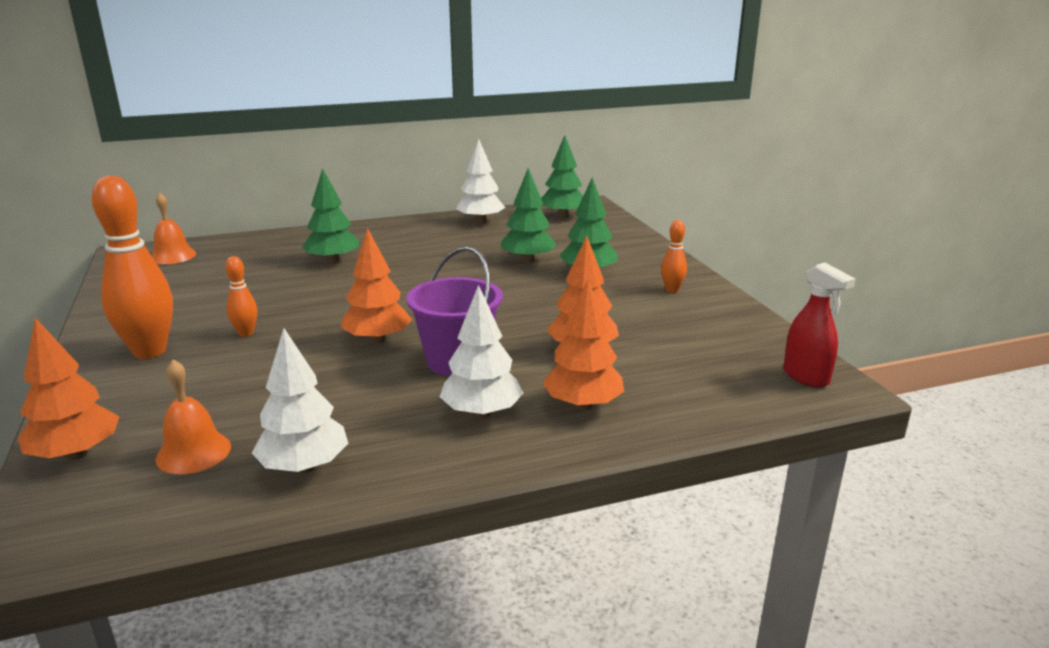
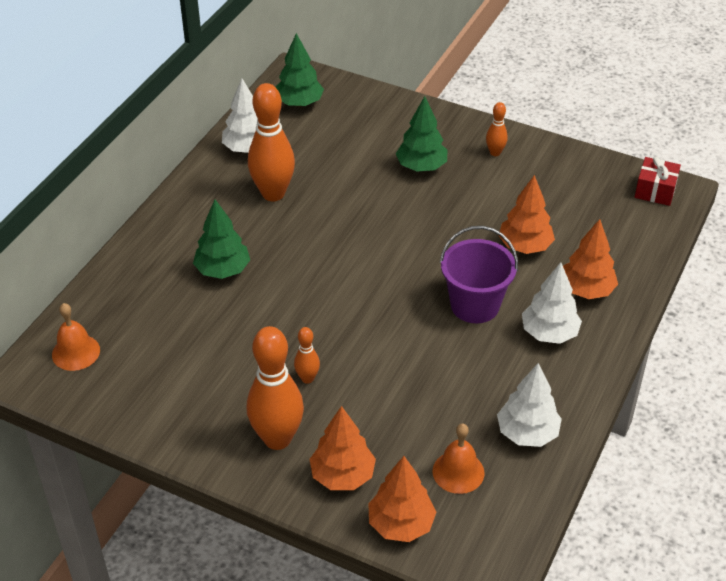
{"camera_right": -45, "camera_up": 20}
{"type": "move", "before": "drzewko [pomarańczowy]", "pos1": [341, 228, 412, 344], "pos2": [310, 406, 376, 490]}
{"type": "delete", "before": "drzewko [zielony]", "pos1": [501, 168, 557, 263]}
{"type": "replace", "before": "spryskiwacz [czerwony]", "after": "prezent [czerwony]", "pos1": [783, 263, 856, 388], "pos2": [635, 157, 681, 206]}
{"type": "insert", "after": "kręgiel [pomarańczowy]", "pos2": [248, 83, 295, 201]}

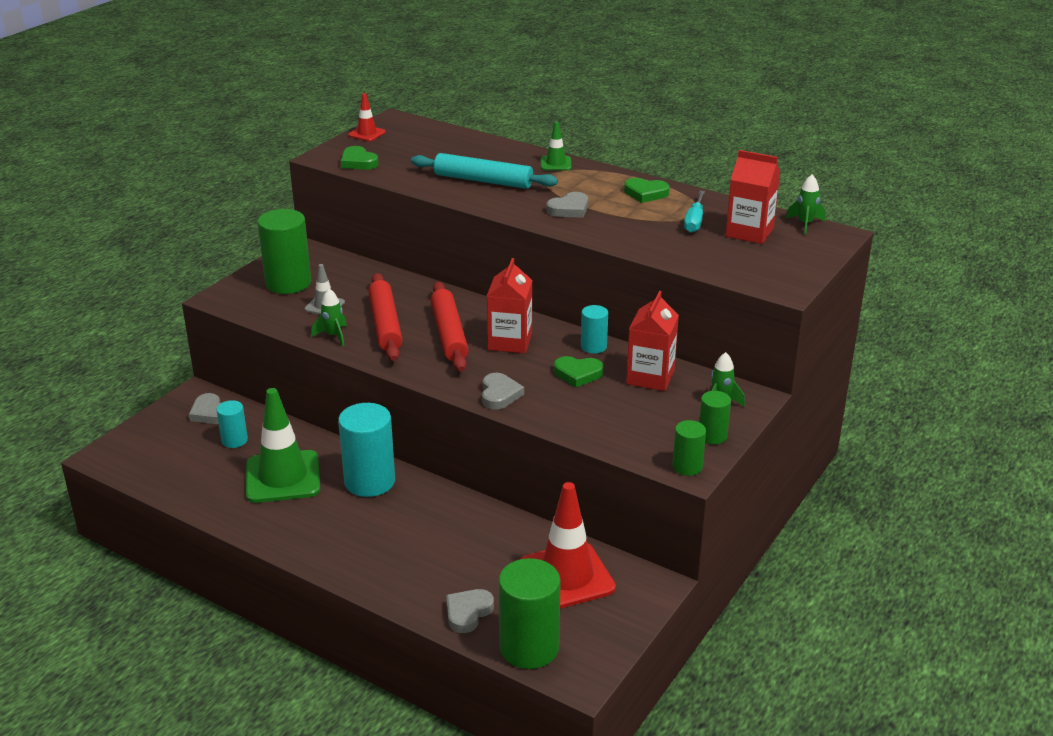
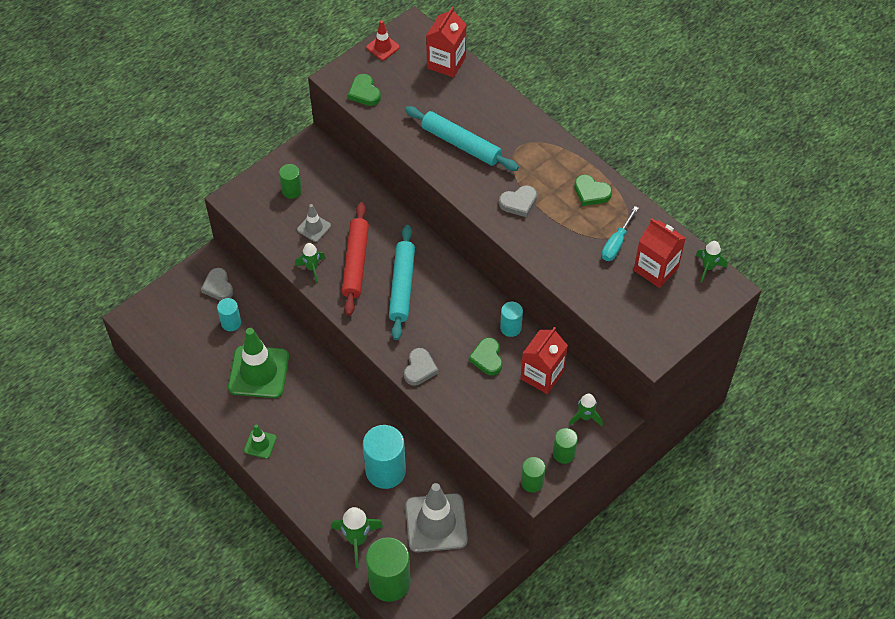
{"camera_right": 15, "camera_up": 25}
{"type": "resize", "before": "walec [zielony]", "pos1": [257, 209, 311, 294], "pos2": [279, 164, 302, 199], "scale": 0.53}
{"type": "move", "before": "walec [turkusowy]", "pos1": [338, 403, 395, 497], "pos2": [363, 425, 406, 489]}
{"type": "recolor", "before": "wałek do ciasta [czerwony]", "after": "wałek do ciasta [turkusowy]", "pos1": [431, 282, 469, 372], "pos2": [389, 225, 415, 340]}
{"type": "replace", "before": "serce [szary]", "after": "rakieta [zielony]", "pos1": [446, 589, 494, 633], "pos2": [331, 507, 383, 568]}
{"type": "move", "before": "karton mleka [czerwony]", "pos1": [487, 258, 532, 353], "pos2": [426, 7, 467, 78]}
{"type": "recolor", "before": "pachołek [czerwony]", "after": "pachołek [szary]", "pos1": [520, 482, 616, 609], "pos2": [405, 483, 468, 552]}
{"type": "move", "before": "pachołek [zielony]", "pos1": [541, 121, 571, 170], "pos2": [244, 424, 277, 459]}
{"type": "rotate", "before": "serce [zielony]", "pos1": [554, 356, 604, 387], "pos2": [469, 338, 502, 375], "turn": 60}

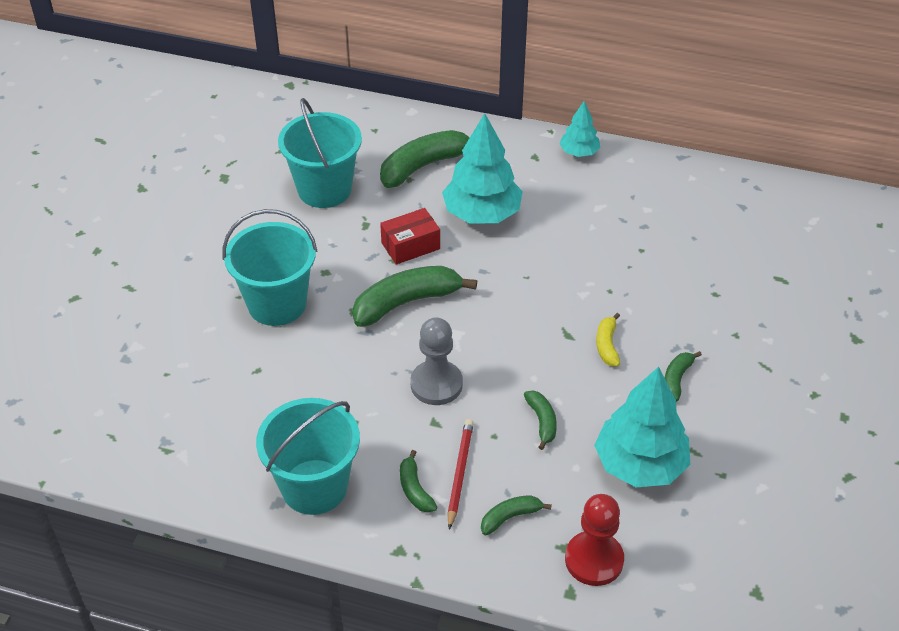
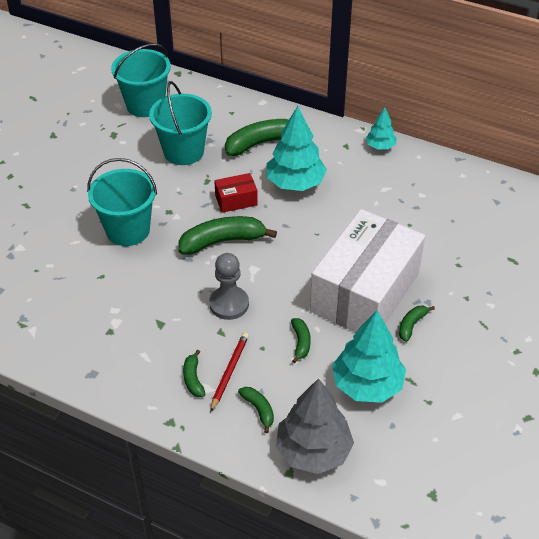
{"camera_right": 10, "camera_up": 0}
{"type": "move", "before": "wiadro [turkusowy]", "pos1": [256, 398, 360, 515], "pos2": [111, 43, 171, 117]}
{"type": "rotate", "before": "banan [zielony]", "pos1": [481, 495, 552, 535], "pos2": [238, 387, 274, 433], "turn": 75}
{"type": "replace", "before": "pionek [czerwony]", "after": "drzewko [szary]", "pos1": [565, 494, 624, 586], "pos2": [276, 378, 354, 474]}
{"type": "replace", "before": "banan [żółty]", "after": "pudełko [biały]", "pos1": [596, 313, 620, 366], "pos2": [310, 209, 425, 332]}

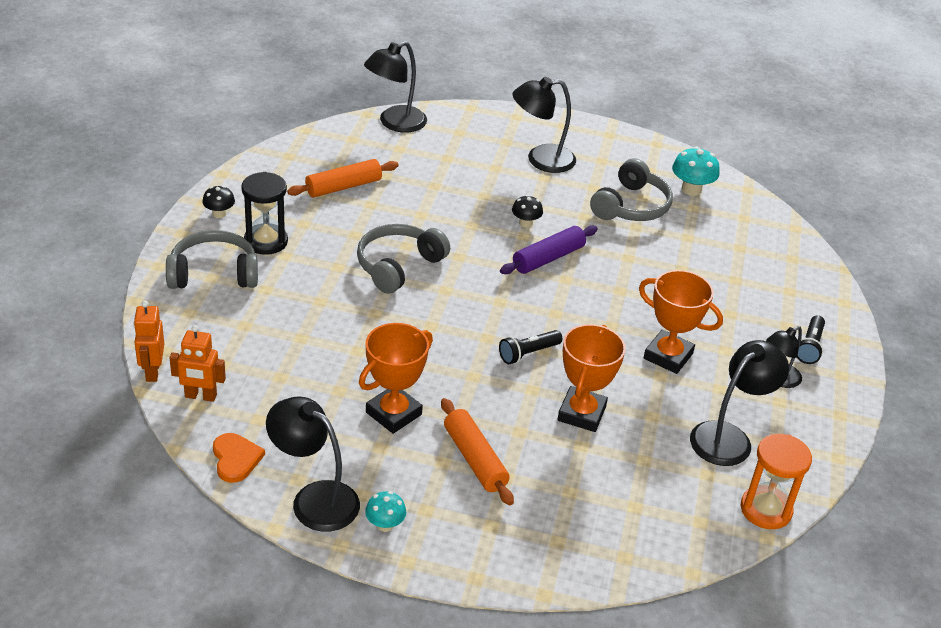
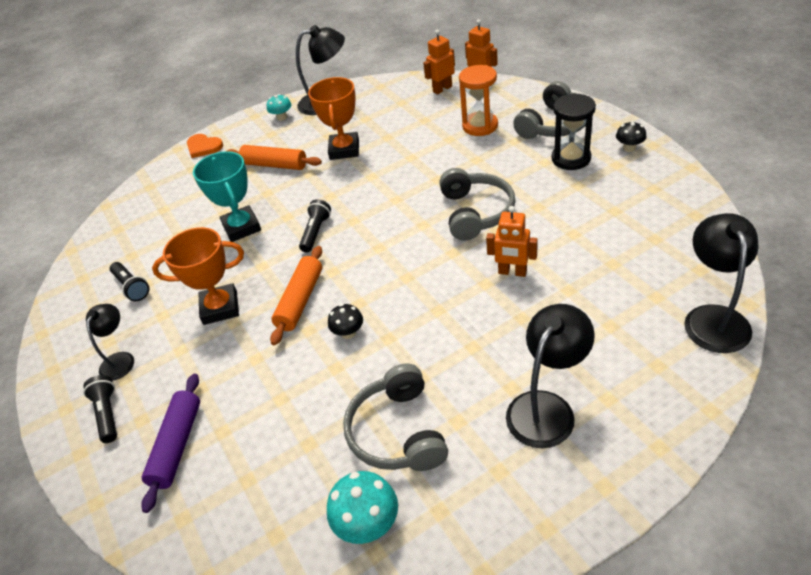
{"camera_right": 145, "camera_up": 5}
{"type": "move", "before": "serce [pomarańczowy]", "pos1": [213, 433, 265, 483], "pos2": [187, 134, 223, 158]}
{"type": "move", "before": "wałek do ciasta [pomarańczowy]", "pos1": [287, 159, 399, 198], "pos2": [270, 246, 322, 345]}
{"type": "move", "before": "wałek do ciasta [fioletowy]", "pos1": [500, 225, 598, 274], "pos2": [141, 373, 200, 513]}
{"type": "move", "before": "grzyb [czarny]", "pos1": [512, 195, 543, 227], "pos2": [328, 304, 363, 339]}
{"type": "recolor", "before": "puchar [pomarańczowy]", "after": "puchar [turkusowy]", "pos1": [558, 324, 626, 432], "pos2": [193, 151, 261, 242]}
{"type": "replace", "before": "lampka [czarny]", "after": "latarka [czarny]", "pos1": [690, 340, 789, 466], "pos2": [110, 262, 150, 301]}
{"type": "move", "before": "klepsydra [pomarańczowy]", "pos1": [741, 434, 812, 529], "pos2": [459, 65, 498, 136]}
{"type": "insert", "after": "robot [pomarańczowy]", "pos2": [486, 206, 538, 277]}

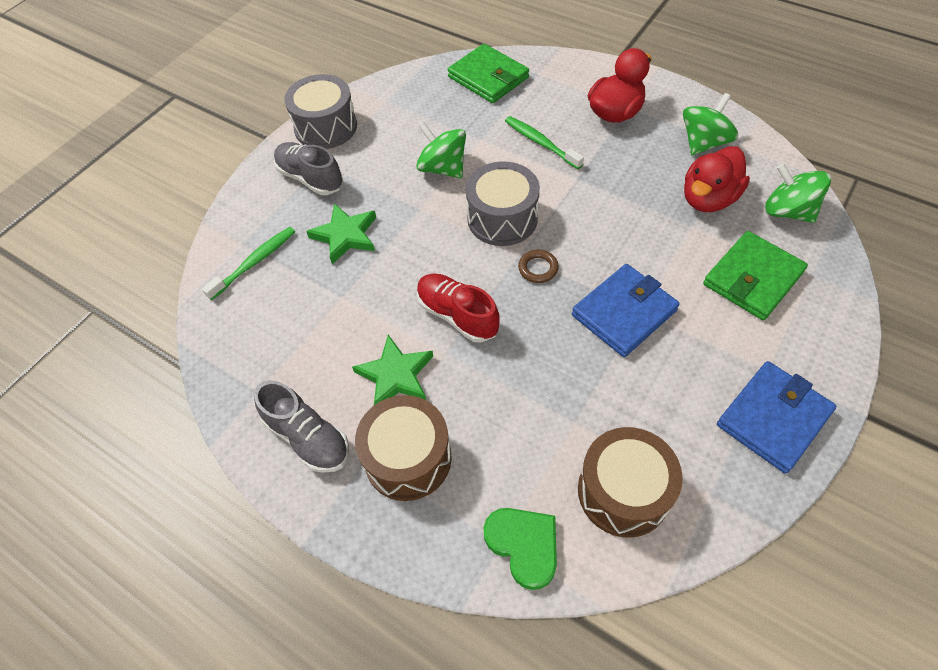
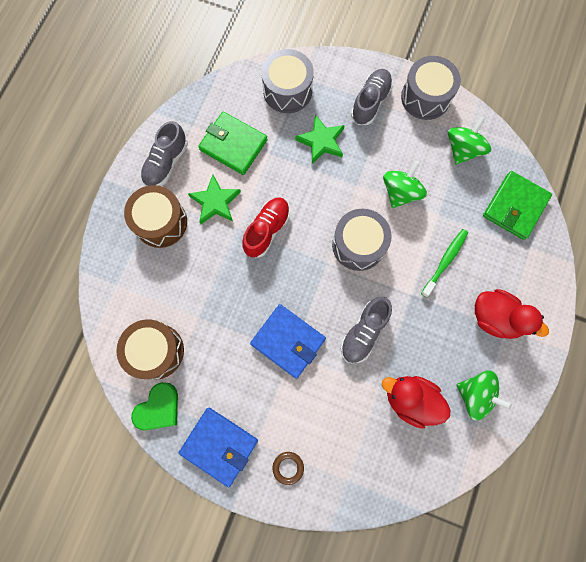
{"camera_right": 75, "camera_up": 20}
{"type": "replace", "before": "szczoteczka do zębów [zielony]", "after": "bęben [szary]", "pos1": [202, 227, 295, 300], "pos2": [261, 49, 314, 113]}
{"type": "move", "before": "serce [zielony]", "pos1": [483, 508, 557, 590], "pos2": [131, 382, 178, 431]}
{"type": "move", "before": "pierścień [brązowy]", "pos1": [518, 250, 559, 283], "pos2": [272, 452, 304, 485]}
{"type": "move", "before": "portfel [zielony]", "pos1": [703, 231, 808, 320], "pos2": [198, 112, 267, 175]}
{"type": "move", "before": "bączek [zielony]", "pos1": [765, 163, 831, 223], "pos2": [448, 116, 491, 165]}
{"type": "insert", "after": "but [szary]", "pos2": [341, 297, 392, 363]}

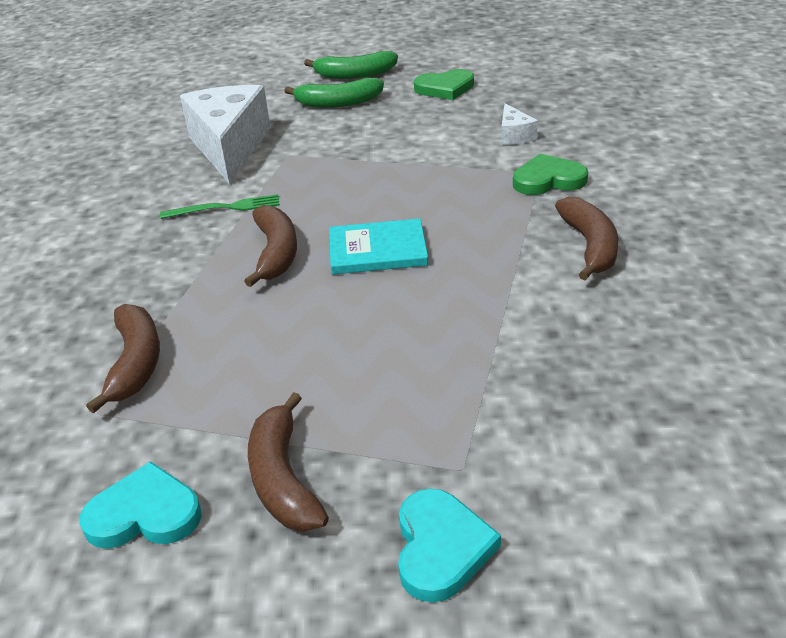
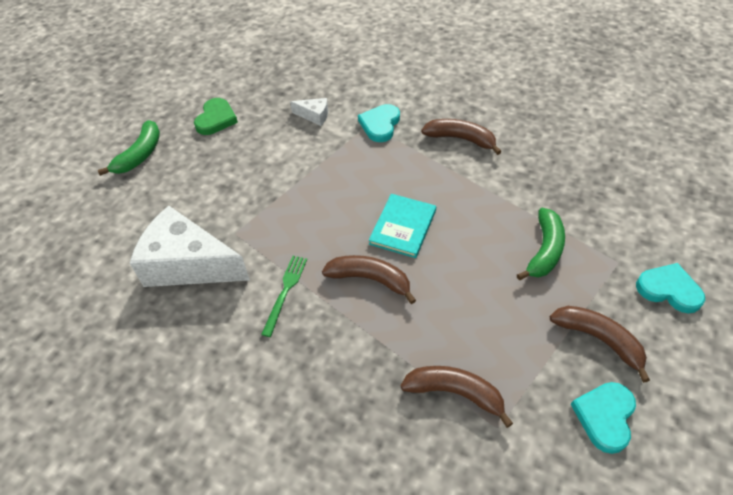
{"camera_right": -65, "camera_up": 15}
{"type": "rotate", "before": "banan [brązowy]", "pos1": [248, 392, 329, 532], "pos2": [550, 306, 650, 383], "turn": -150}
{"type": "move", "before": "banan [zielony]", "pos1": [284, 78, 384, 108], "pos2": [517, 208, 565, 280]}
{"type": "recolor", "before": "serce [zielony]", "after": "serce [turkusowy]", "pos1": [513, 154, 588, 195], "pos2": [358, 104, 400, 142]}

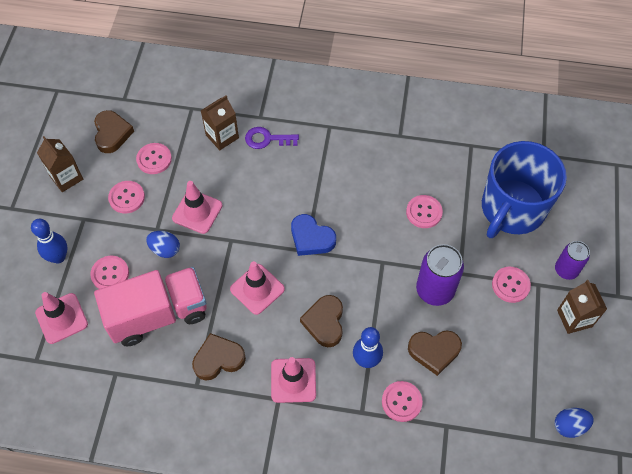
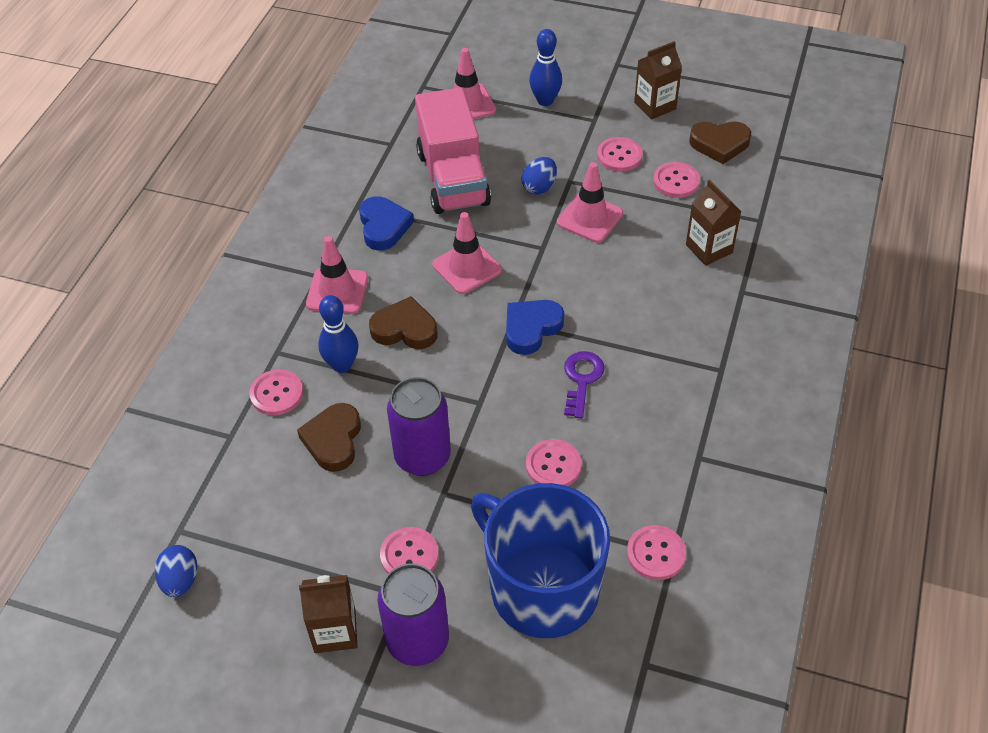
{"camera_right": 100, "camera_up": -10}
{"type": "move", "before": "guzik [różowy]", "pos1": [90, 256, 129, 289], "pos2": [627, 525, 686, 580]}
{"type": "recolor", "before": "serce [brązowy]", "after": "serce [niebieski]", "pos1": [192, 333, 246, 380], "pos2": [359, 196, 414, 250]}
{"type": "move", "before": "klucz [fioletowy]", "pos1": [245, 127, 299, 149], "pos2": [564, 351, 605, 419]}
{"type": "resize", "before": "puszka [fioletowy]", "pos1": [555, 241, 590, 280], "pos2": [377, 563, 449, 666], "scale": 1.56}

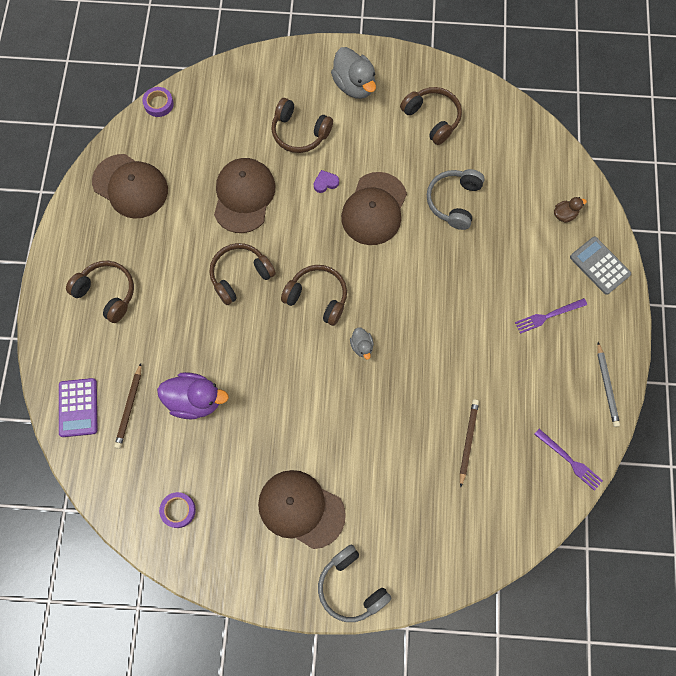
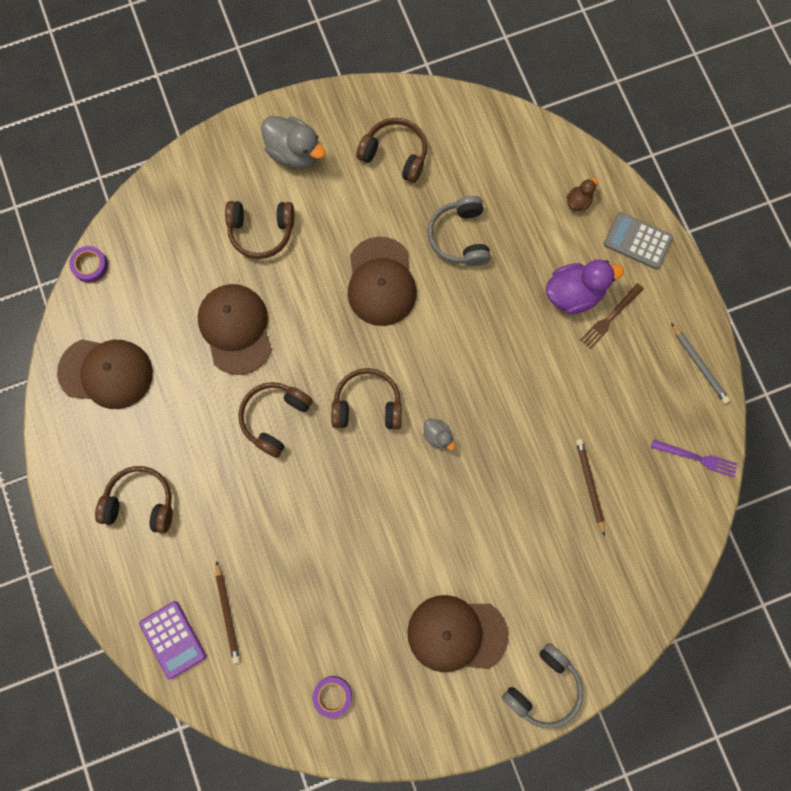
{"camera_right": -25, "camera_up": 5}
{"type": "move", "before": "kaczka [fioletowy]", "pos1": [157, 372, 229, 419], "pos2": [546, 259, 624, 314]}
{"type": "delete", "before": "serce [fioletowy]", "pos1": [314, 170, 339, 193]}
{"type": "rotate", "before": "słuchawki [szary]", "pos1": [318, 545, 392, 622], "pos2": [502, 643, 583, 728], "turn": -75}
{"type": "recolor", "before": "widelec [fioletowy]", "after": "widelec [brązowy]", "pos1": [515, 298, 587, 334], "pos2": [580, 283, 644, 349]}

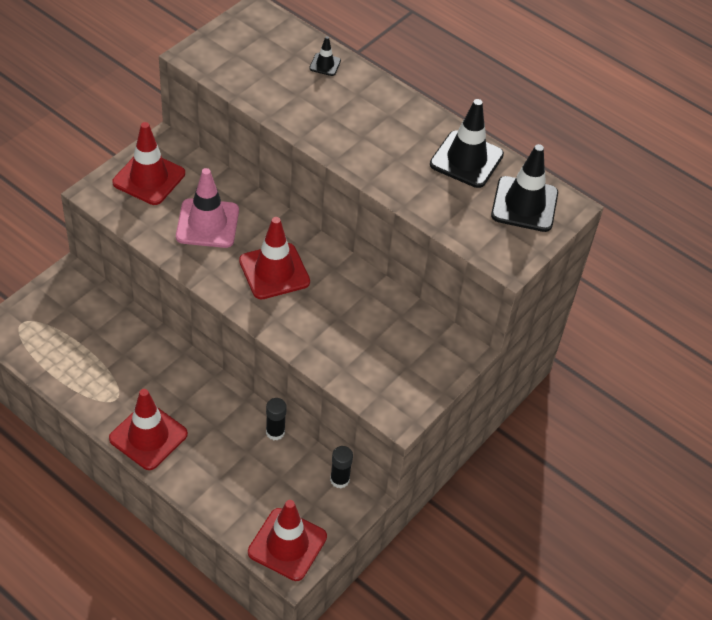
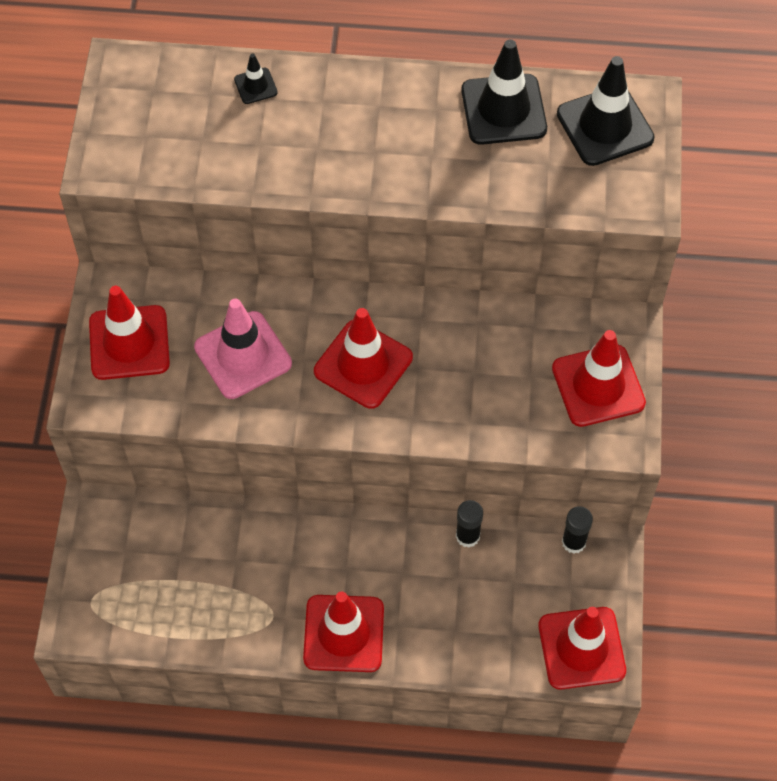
{"camera_right": -30, "camera_up": 10}
{"type": "insert", "after": "pachołek [czerwony]", "pos2": [552, 330, 646, 427]}

